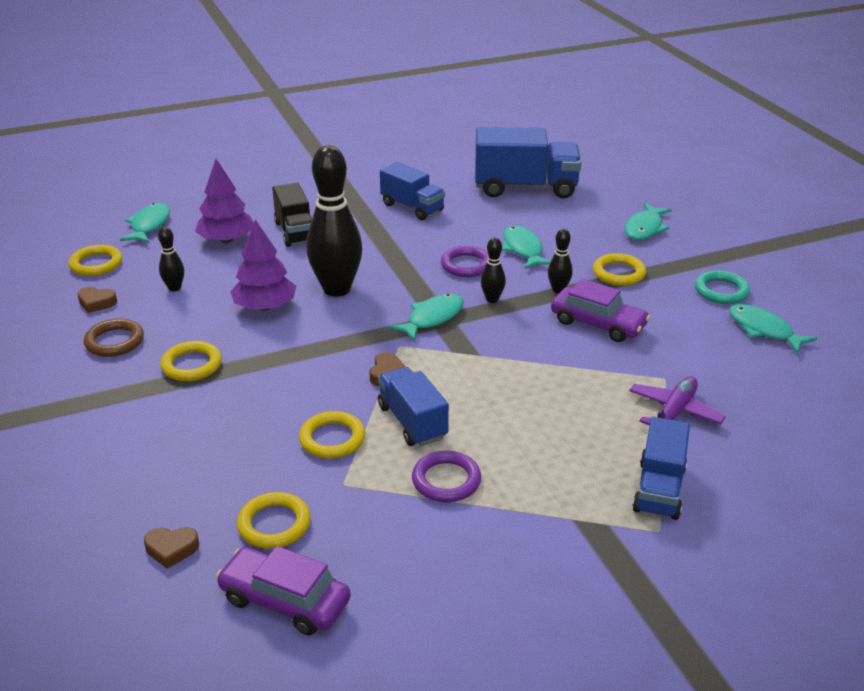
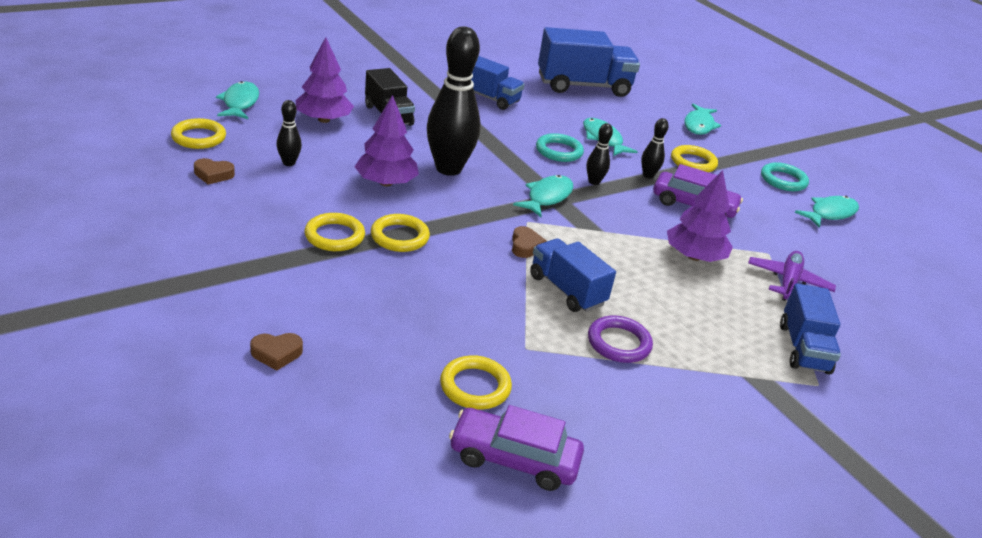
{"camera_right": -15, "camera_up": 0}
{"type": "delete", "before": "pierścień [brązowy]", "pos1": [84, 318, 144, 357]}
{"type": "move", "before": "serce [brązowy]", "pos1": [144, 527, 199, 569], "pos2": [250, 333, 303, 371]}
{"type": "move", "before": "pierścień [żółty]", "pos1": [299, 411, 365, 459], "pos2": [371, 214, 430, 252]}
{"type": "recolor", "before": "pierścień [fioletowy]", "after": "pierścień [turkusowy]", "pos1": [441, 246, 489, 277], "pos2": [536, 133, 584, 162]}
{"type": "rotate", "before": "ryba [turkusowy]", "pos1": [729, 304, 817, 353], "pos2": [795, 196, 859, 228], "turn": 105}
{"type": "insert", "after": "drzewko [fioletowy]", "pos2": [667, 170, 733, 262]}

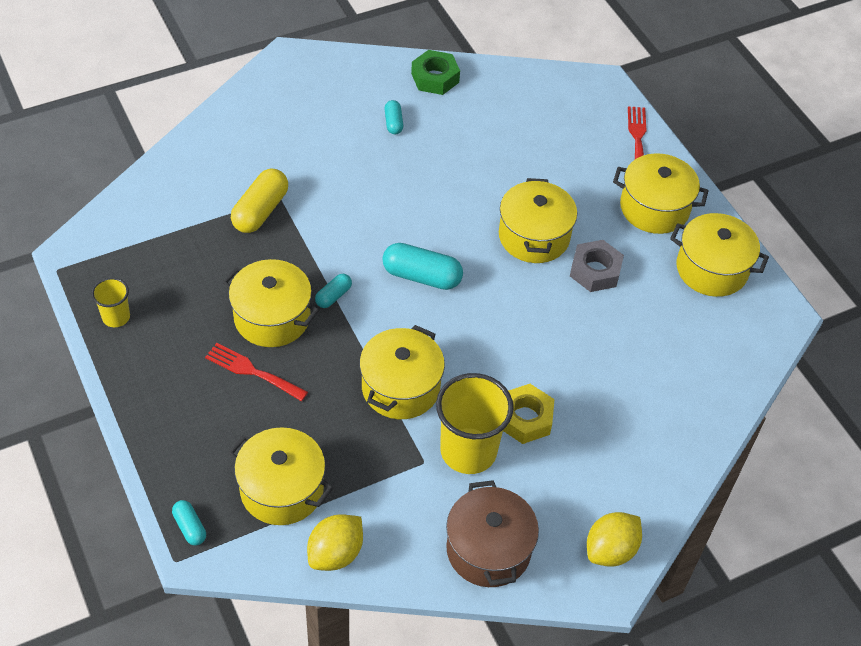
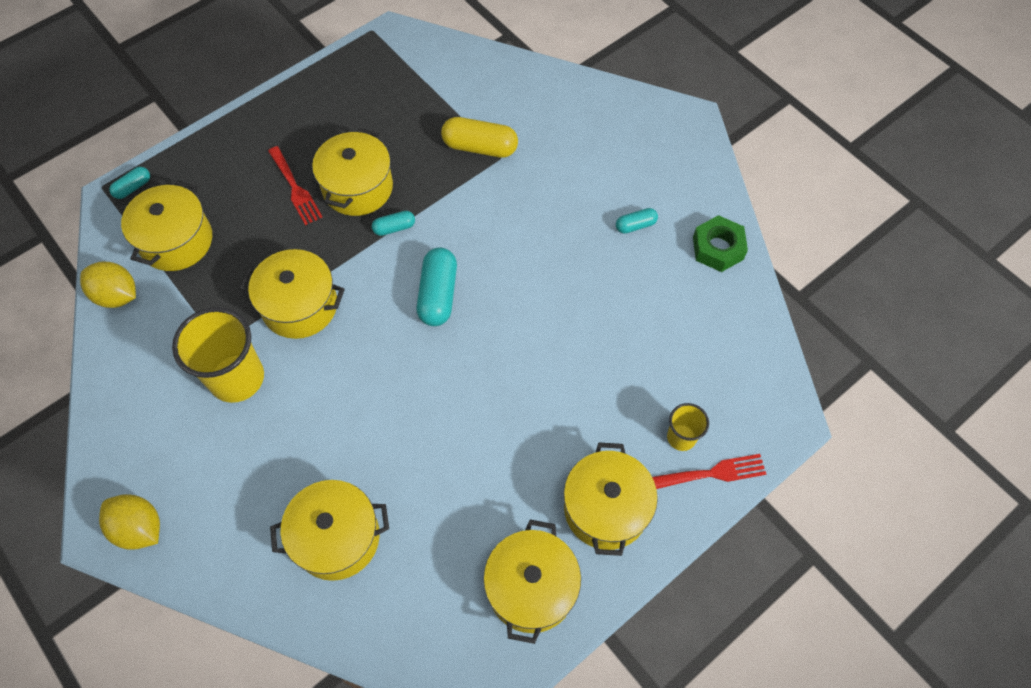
{"camera_right": 80, "camera_up": 10}
{"type": "move", "before": "szklanka [żółty]", "pos1": [91, 278, 130, 327], "pos2": [667, 403, 709, 451]}
{"type": "rotate", "before": "widelec [czerwony]", "pos1": [205, 343, 308, 401], "pos2": [268, 146, 322, 225], "turn": 135}
{"type": "rotate", "before": "kapsułka [turkusowy]", "pos1": [315, 274, 352, 308], "pos2": [372, 211, 415, 236], "turn": -45}
{"type": "delete", "before": "garnek [brązowy]", "pos1": [446, 480, 539, 587]}
{"type": "move", "before": "garnek [żółty]", "pos1": [499, 178, 577, 263], "pos2": [270, 480, 389, 581]}
{"type": "delete", "before": "nakrętka [żółty]", "pos1": [503, 384, 555, 444]}
{"type": "delete", "before": "nakrętka [szary]", "pos1": [570, 240, 624, 292]}

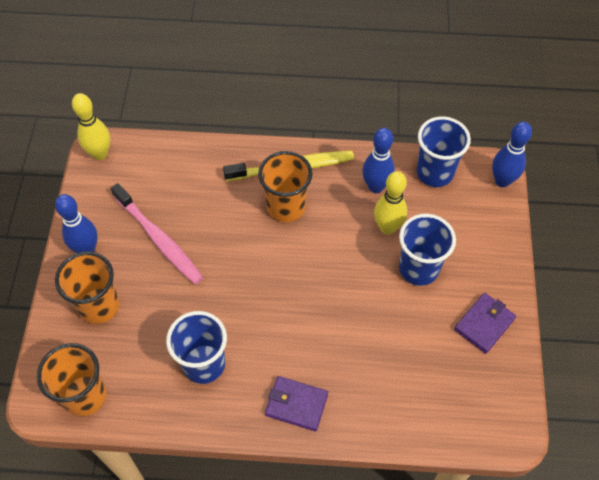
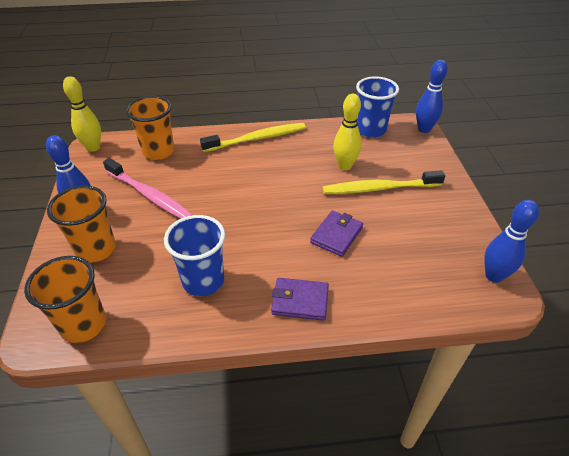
{"camera_right": -10, "camera_up": -15}
{"type": "move", "before": "szklanka [pomarańczowy]", "pos1": [258, 151, 313, 222], "pos2": [125, 96, 175, 160]}
{"type": "move", "before": "kręgiel [niebieski]", "pos1": [362, 128, 395, 193], "pos2": [484, 200, 539, 283]}
{"type": "replace", "before": "szklanka [niebieski]", "after": "szczoteczka do zębów [żółty]", "pos1": [399, 214, 456, 286], "pos2": [323, 170, 445, 194]}
{"type": "move", "before": "portfel [fioletowy]", "pos1": [454, 293, 516, 354], "pos2": [310, 210, 363, 257]}

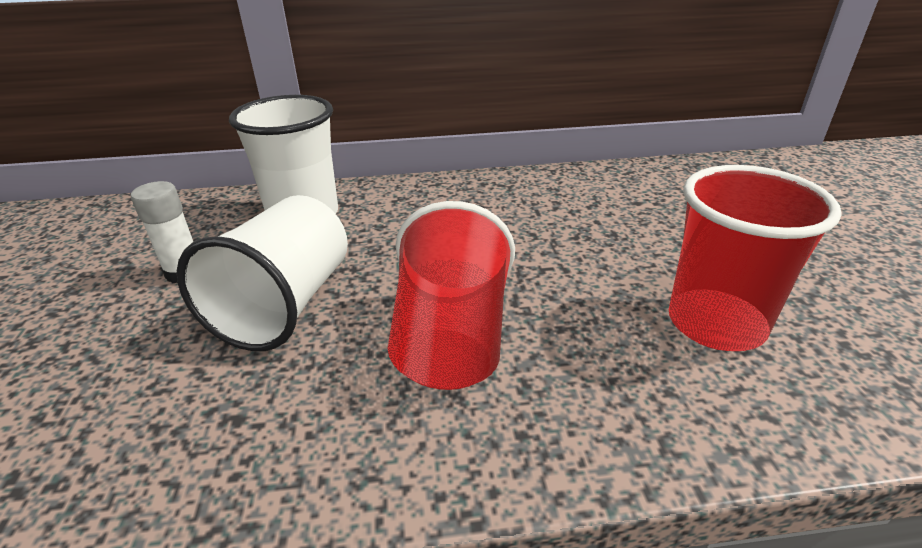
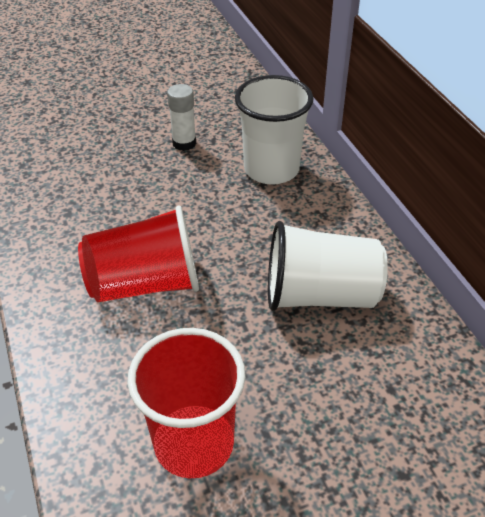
{"camera_right": 75, "camera_up": 10}
{"type": "move", "before": "szklanka [biały]", "pos1": [177, 195, 348, 351], "pos2": [268, 221, 388, 311]}

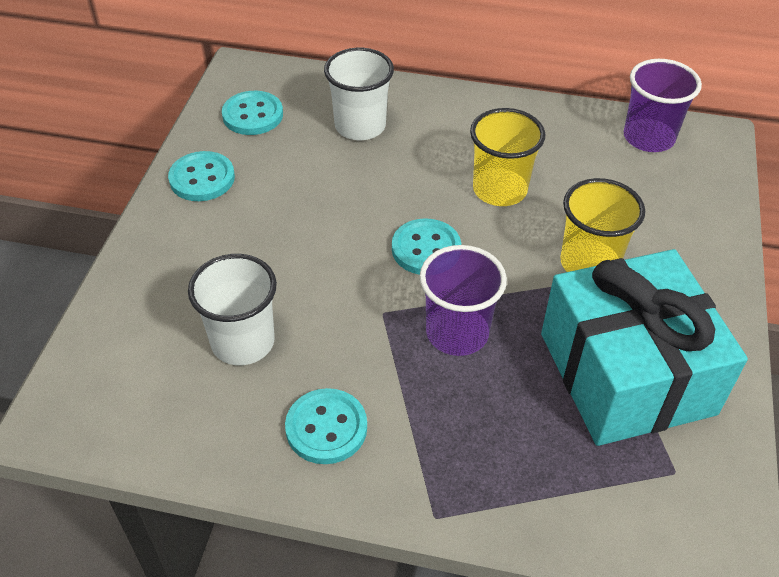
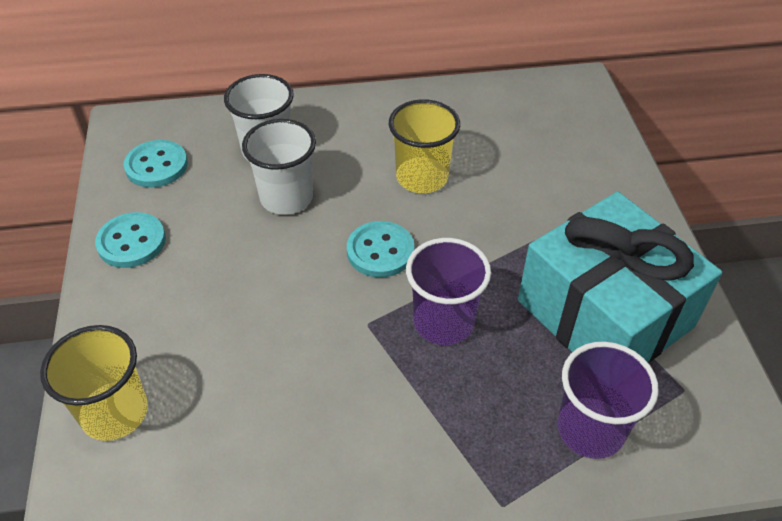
{"camera_right": -20, "camera_up": 0}
{"type": "move", "before": "szklanka [biały]", "pos1": [188, 254, 277, 365], "pos2": [242, 119, 316, 215]}
{"type": "delete", "before": "guzik [turkusowy]", "pos1": [285, 388, 367, 464]}
{"type": "move", "before": "szklanka [żółty]", "pos1": [560, 178, 645, 272], "pos2": [40, 325, 148, 441]}
{"type": "move", "before": "szklanka [fioletowy]", "pos1": [624, 59, 702, 152], "pos2": [558, 342, 659, 459]}

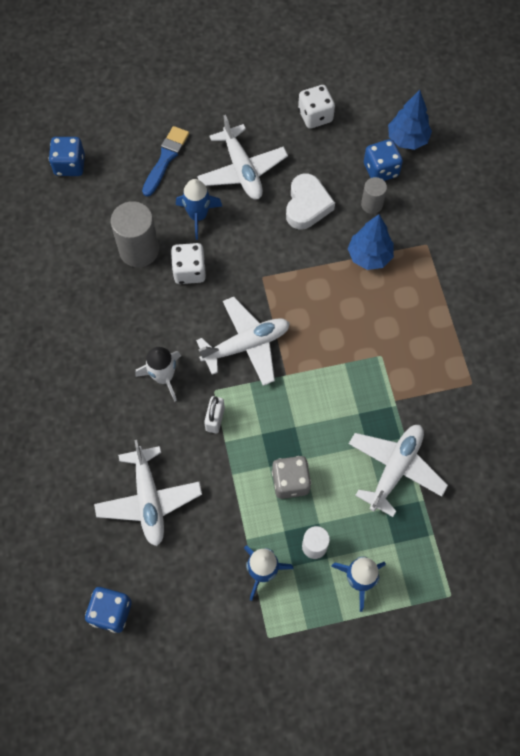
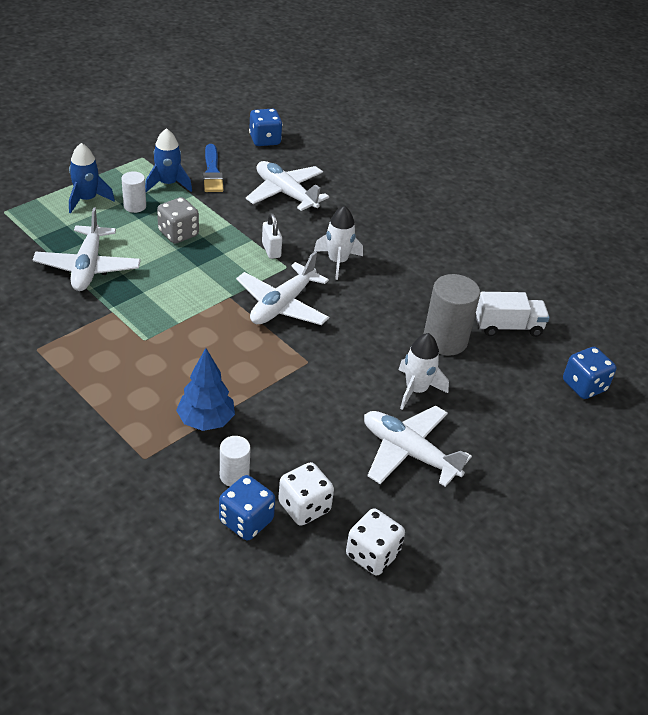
{"camera_right": 145, "camera_up": -25}
{"type": "move", "before": "pędzel [niebieski]", "pos1": [142, 126, 189, 197], "pos2": [203, 144, 224, 192]}
{"type": "move", "before": "kostka do gry [biały]", "pos1": [171, 243, 206, 284], "pos2": [278, 462, 334, 526]}
{"type": "recolor", "before": "rakieta [niebieski]", "after": "rakieta [biały]", "pos1": [176, 179, 222, 240], "pos2": [398, 333, 449, 410]}
{"type": "delete", "before": "serce [biały]", "pos1": [286, 174, 335, 229]}
{"type": "recolor", "before": "walec [szary]", "after": "walec [biały]", "pos1": [361, 177, 387, 214], "pos2": [220, 436, 251, 486]}
{"type": "delete", "before": "drzewko [niebieski]", "pos1": [388, 90, 432, 150]}
{"type": "insert", "after": "ciężarówka [biały]", "pos2": [476, 292, 550, 337]}

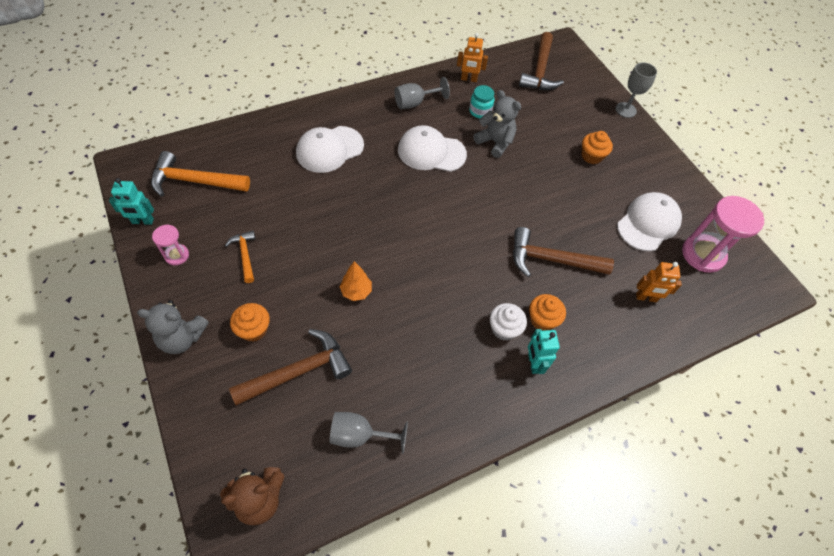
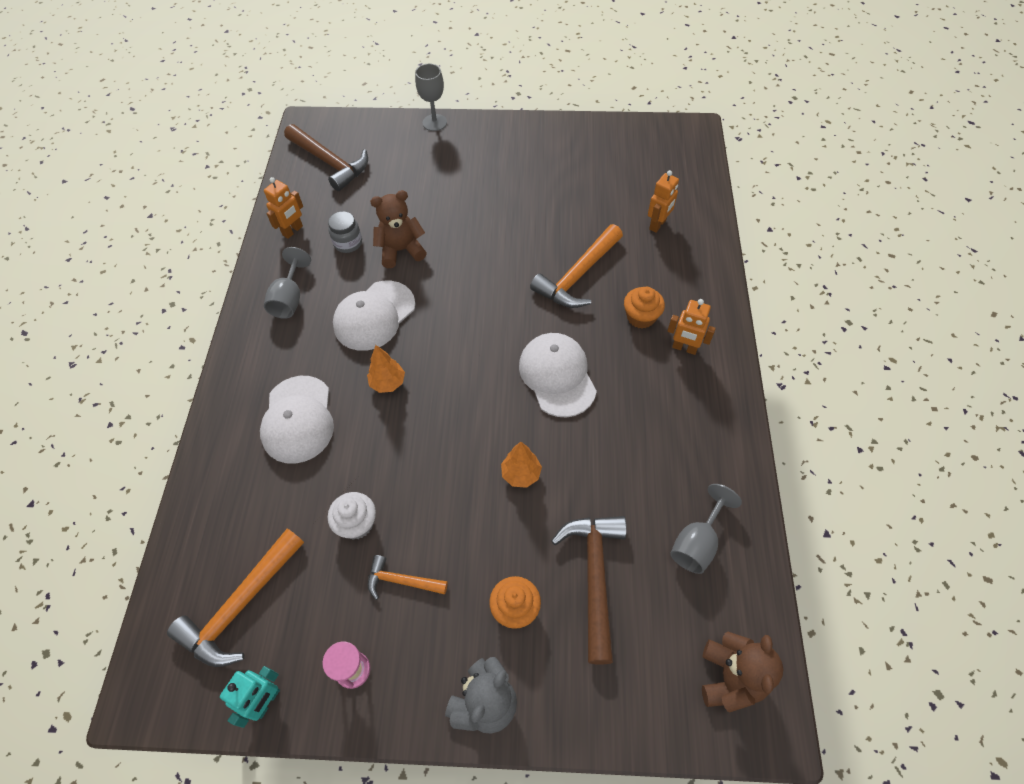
{"camera_right": -55, "camera_up": 0}
{"type": "recolor", "before": "słoik [turkusowy]", "after": "słoik [szary]", "pos1": [469, 85, 494, 118], "pos2": [328, 211, 362, 253]}
{"type": "recolor", "before": "miś [szary]", "after": "miś [brązowy]", "pos1": [474, 90, 521, 158], "pos2": [370, 190, 427, 268]}
{"type": "move", "before": "muffinka [biały]", "pos1": [490, 303, 527, 341], "pos2": [328, 492, 376, 540]}
{"type": "recolor", "before": "młotek [brązowy]", "after": "młotek [pomarańczowy]", "pos1": [513, 227, 614, 277], "pos2": [530, 224, 623, 308]}
{"type": "recolor", "before": "robot [turkusowy]", "after": "robot [pomarańczowy]", "pos1": [528, 329, 560, 374], "pos2": [667, 299, 716, 355]}
{"type": "delete", "before": "muffinka [pomarańczowy]", "pos1": [582, 131, 613, 164]}
{"type": "move", "before": "czapka [biały]", "pos1": [617, 192, 682, 251], "pos2": [519, 333, 597, 417]}
{"type": "delete", "before": "klepsydra [różowy]", "pos1": [682, 196, 764, 273]}
{"type": "insert", "after": "drzewko [pomarańczowy]", "pos2": [367, 345, 405, 393]}

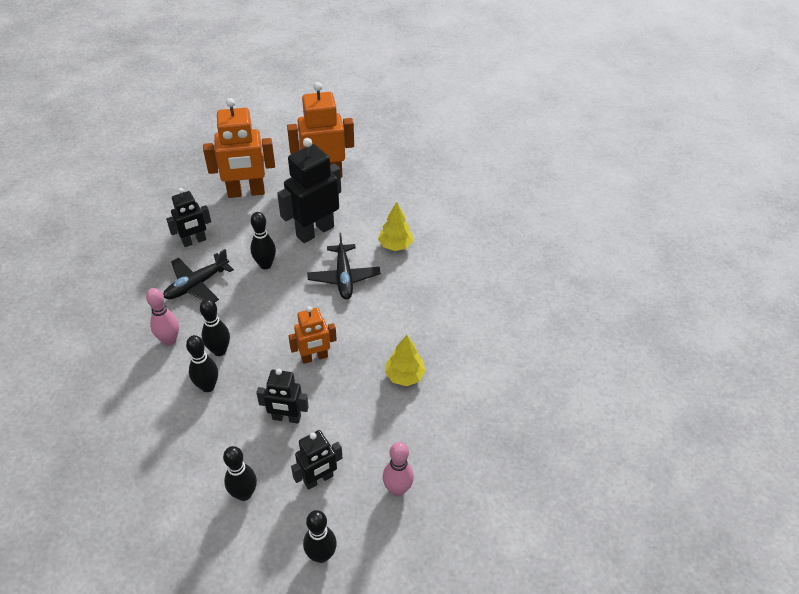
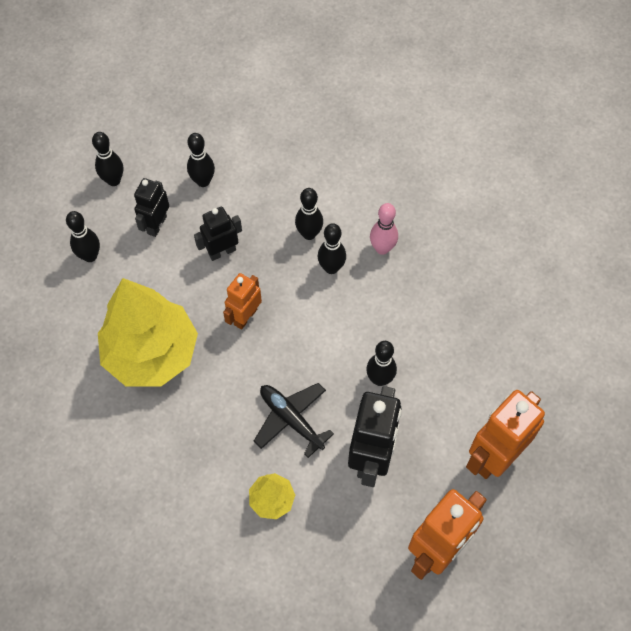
{"camera_right": 145, "camera_up": 15}
{"type": "delete", "before": "samolot [czarny]", "pos1": [163, 249, 234, 302]}
{"type": "delete", "before": "robot [czarny]", "pos1": [166, 188, 211, 247]}
{"type": "recolor", "before": "kręgiel [różowy]", "after": "kręgiel [czarny]", "pos1": [383, 442, 414, 496], "pos2": [66, 211, 100, 262]}
{"type": "resize", "before": "drzewko [żółty]", "pos1": [385, 335, 426, 386], "pos2": [98, 278, 198, 387], "scale": 2.25}

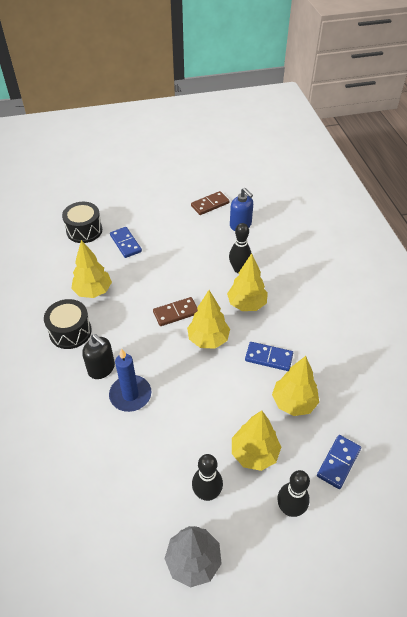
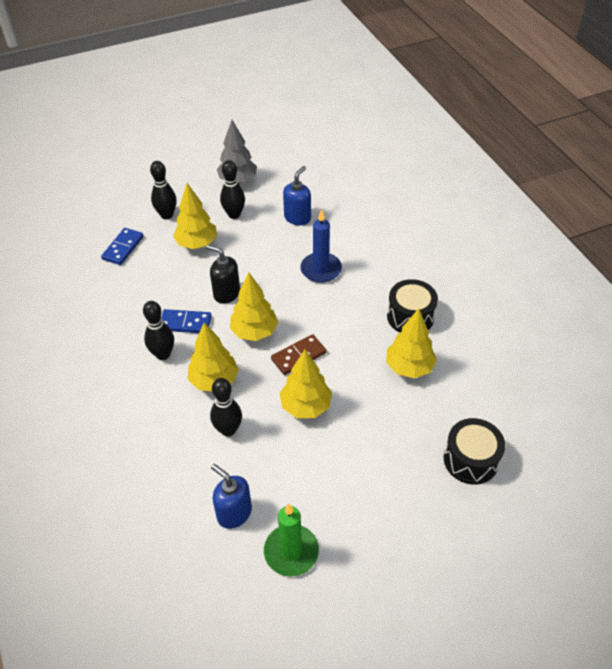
{"camera_right": 170, "camera_up": 0}
{"type": "move", "before": "dozownik mydła [czarny]", "pos1": [82, 334, 115, 379], "pos2": [206, 245, 240, 304]}
{"type": "delete", "before": "kostka domina [niebieski]", "pos1": [110, 227, 142, 258]}
{"type": "replace", "before": "kostka domina [brązowy]", "after": "świeca [zielony]", "pos1": [191, 191, 229, 215], "pos2": [264, 503, 319, 576]}
{"type": "move", "before": "drzewko [żółty]", "pos1": [272, 356, 319, 416], "pos2": [280, 349, 332, 418]}
{"type": "insert", "after": "kręgiel [czarny]", "pos2": [143, 301, 174, 360]}
{"type": "insert", "after": "dozownik mydła [niebieski]", "pos2": [283, 166, 311, 225]}

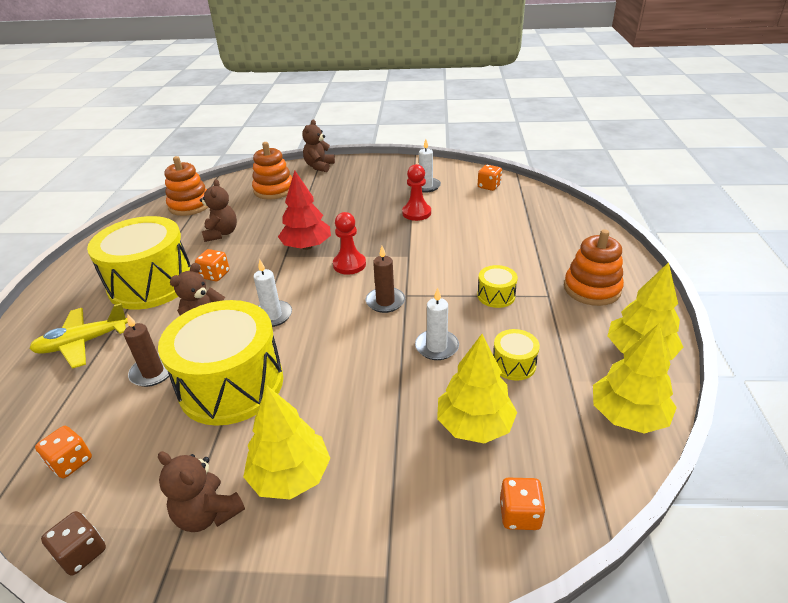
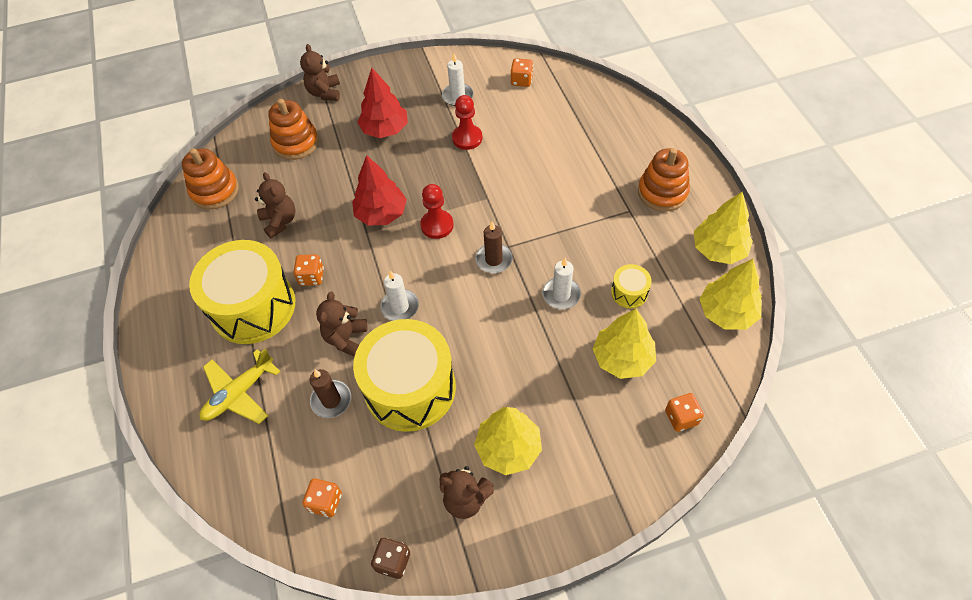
{"camera_right": -20, "camera_up": 20}
{"type": "delete", "before": "bęben [żółty]", "pos1": [477, 265, 518, 308]}
{"type": "insert", "after": "drzewko [czerwony]", "pos2": [357, 68, 408, 138]}

